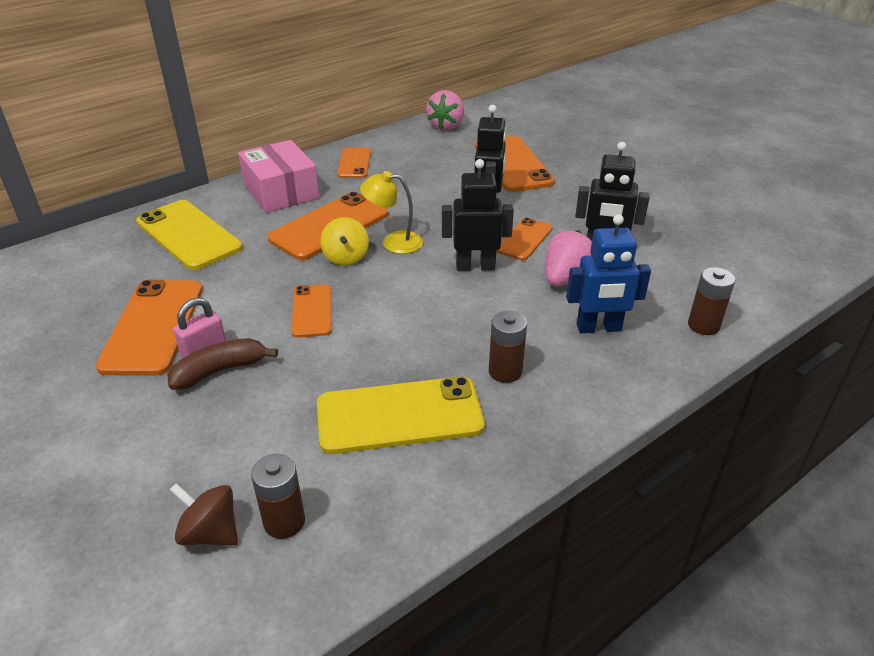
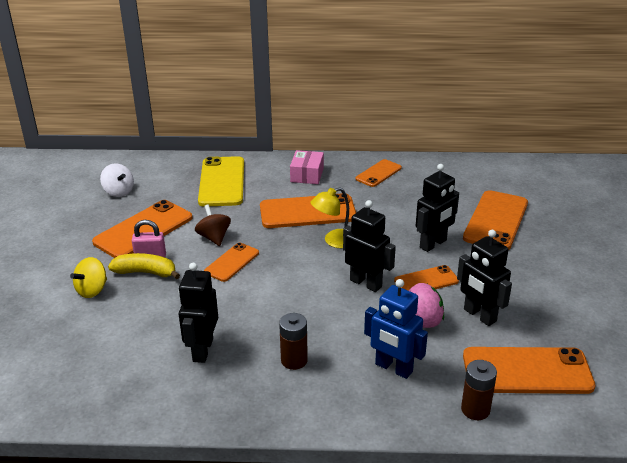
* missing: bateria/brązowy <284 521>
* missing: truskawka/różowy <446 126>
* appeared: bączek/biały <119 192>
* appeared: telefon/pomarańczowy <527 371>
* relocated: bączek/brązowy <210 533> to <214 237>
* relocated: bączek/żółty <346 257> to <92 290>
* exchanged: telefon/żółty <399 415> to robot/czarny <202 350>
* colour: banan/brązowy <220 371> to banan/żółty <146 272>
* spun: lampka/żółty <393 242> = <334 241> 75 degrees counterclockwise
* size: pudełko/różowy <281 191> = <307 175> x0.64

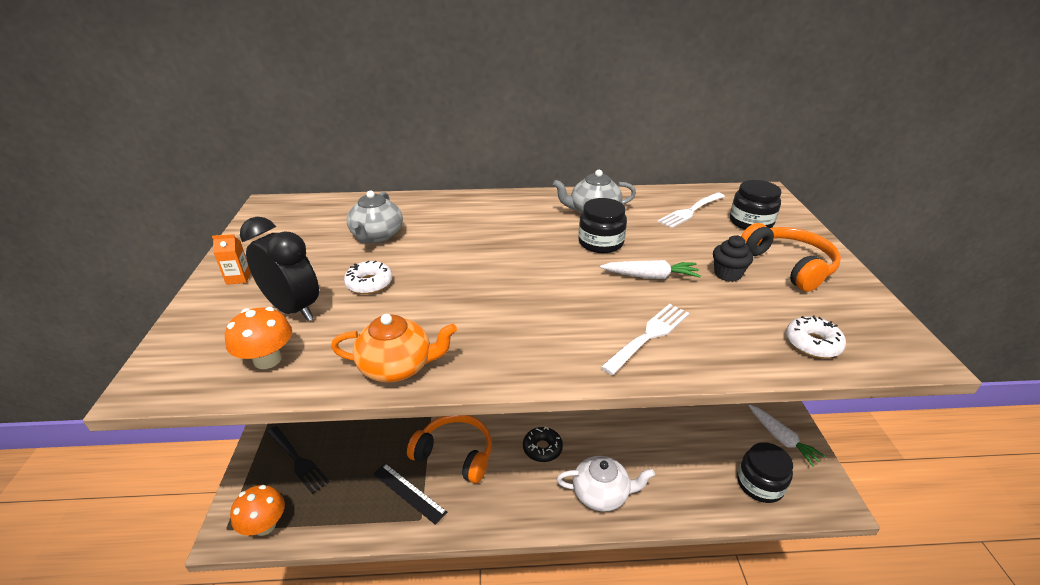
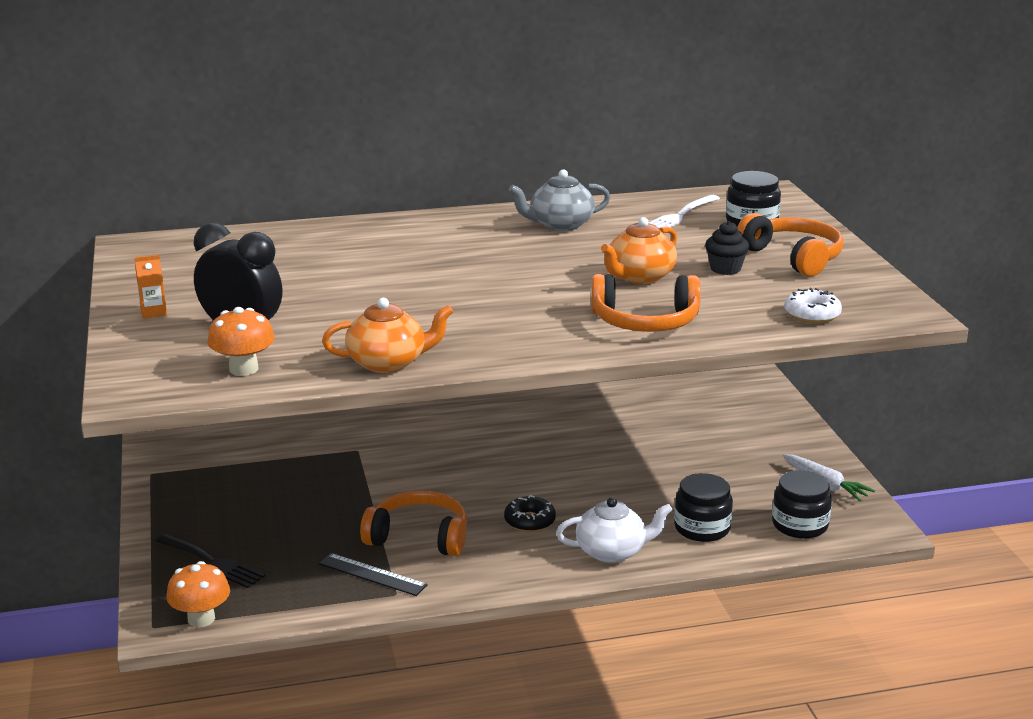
* missing: donut/biały <369 283>
* missing: imbryk/szary <377 236>
* relocated: słoik/czarny <600 242> to <702 528>
* exchanged: marchewka/biały <650 276> to imbryk/pomarańczowy <639 277>
* exchanged: widelec/biały <649 335> to słuchawki/pomarańczowy <645 321>

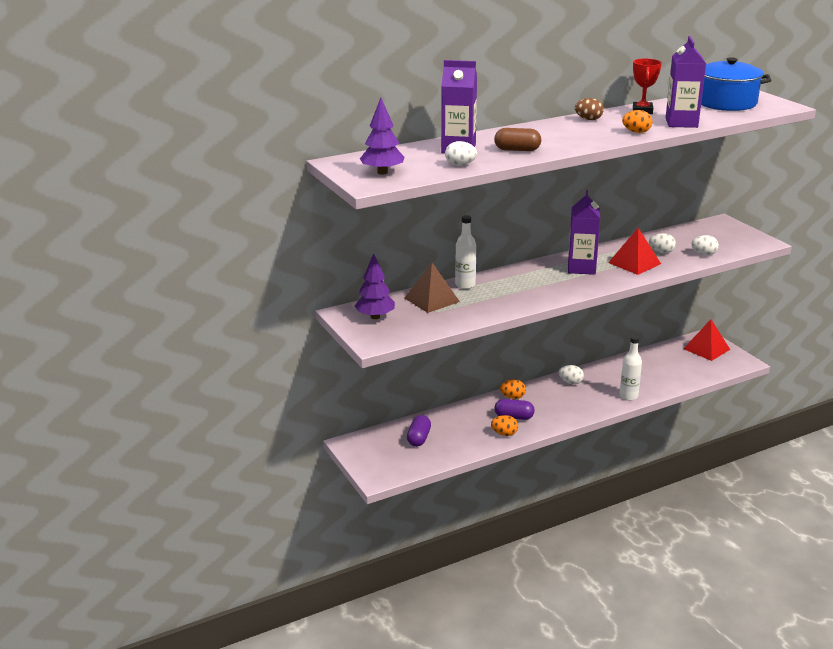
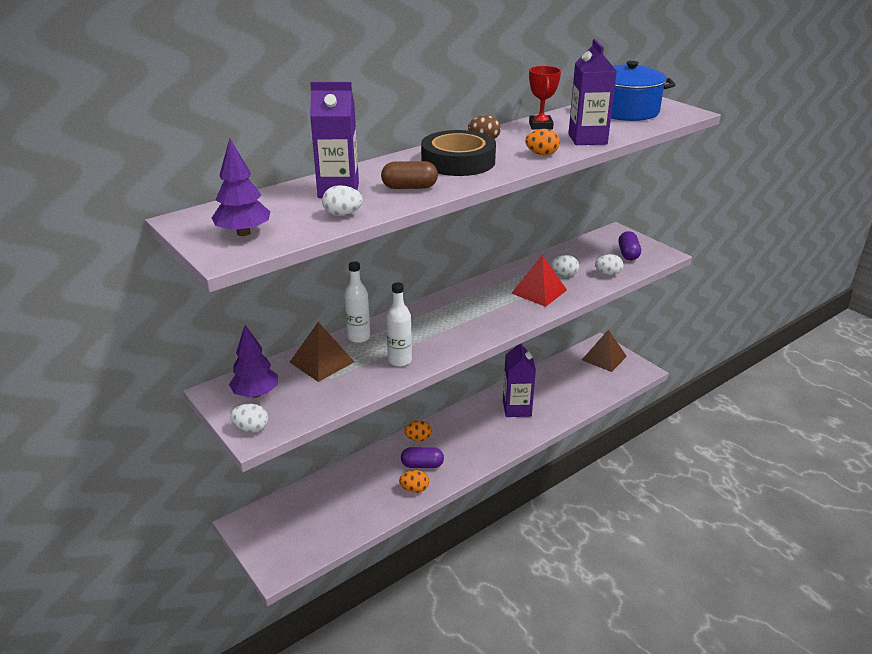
* appeared: taśma klejąca/czarny <458 161>
* relocated: kapsułka/fioletowy <419 438> to <628 254>
* relocated: jajko/biały <570 382> to <251 428>
* relocated: karton mleka/fioletowy <581 268> to <517 408>
* relocated: butelka/biały <628 396> to <400 360>
* colour: piramida/czerwony <706 349> to piramida/brązowy <604 358>

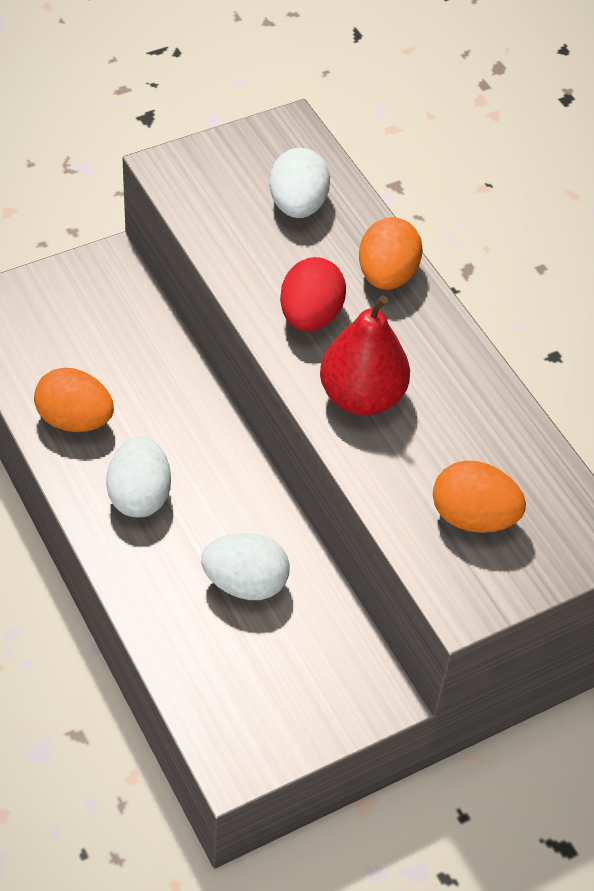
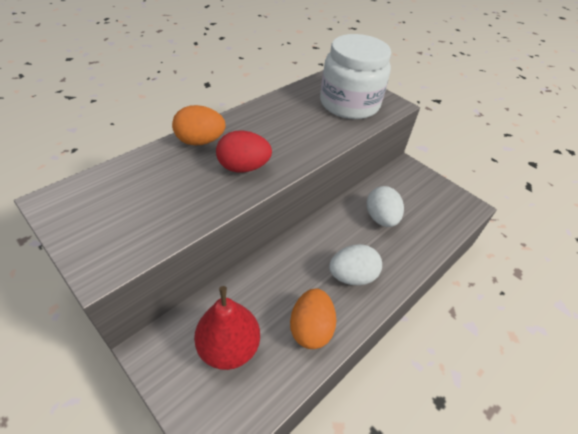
* missing: jajko/biały <297 205>
* relocated: gruszka/czerwony <361 397> to <229 347>
* exchanged: jajko/pomarańczowy <473 517> to słoik/biały <349 104>

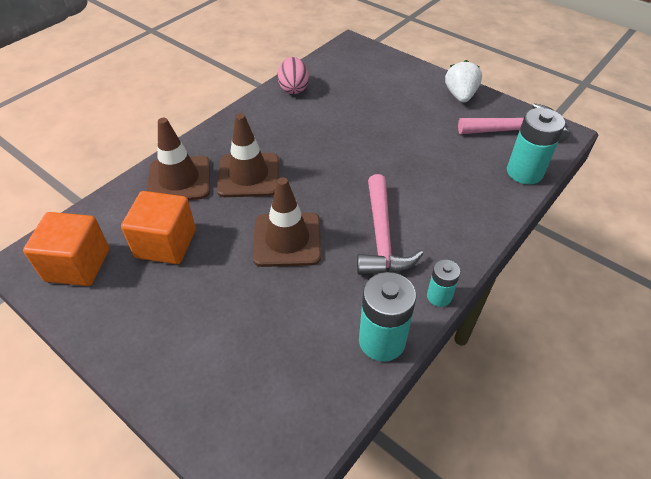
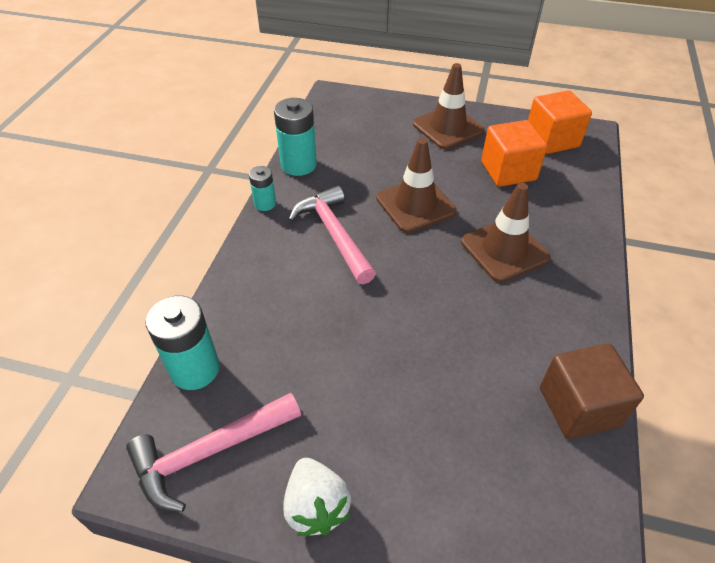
* relocated: pachołek/brązowy <179 180> to <448 128>
* exchanged: jajko/różowy <293 88> to sześcian/brązowy <579 406>

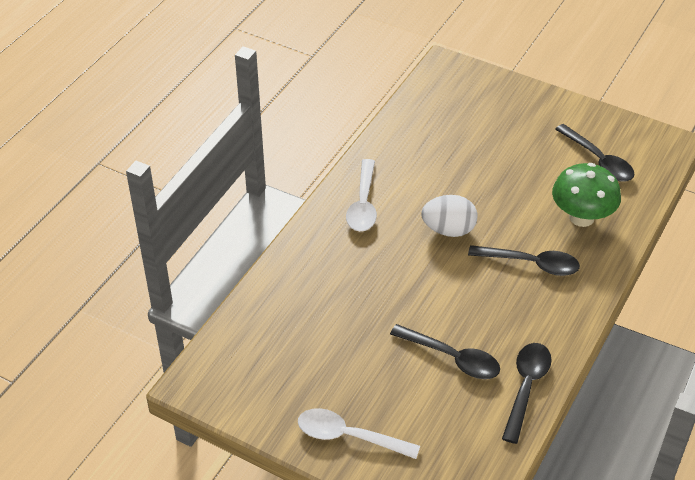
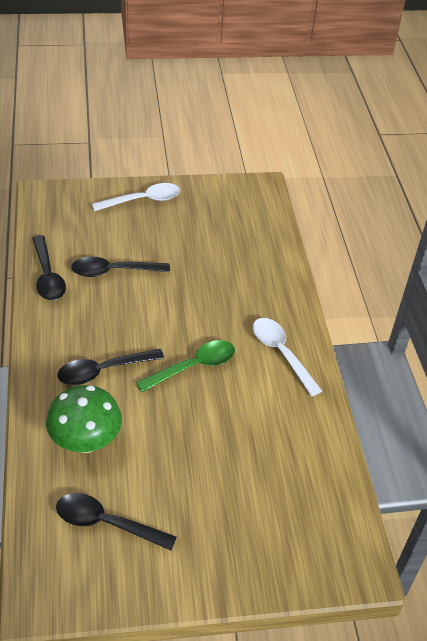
* exchanged: jajko/biały <448 230> to łyżka/zielony <193 366>

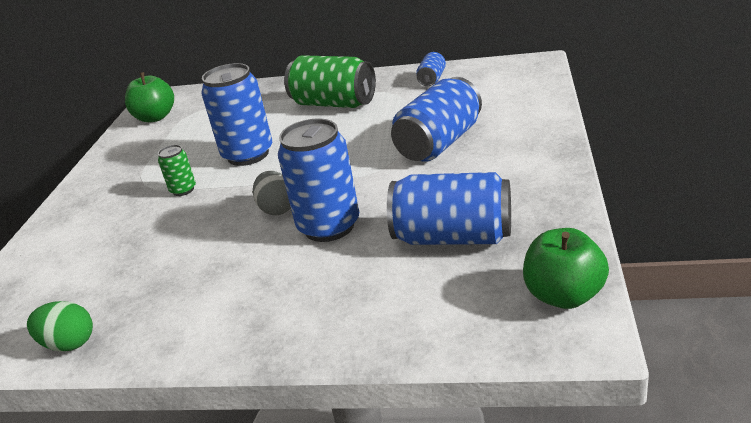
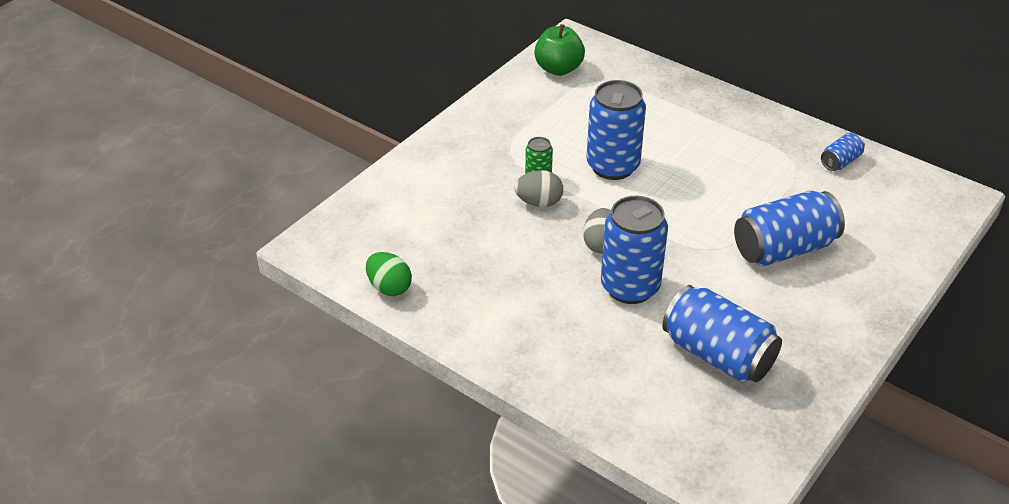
* missing: puszka/zielony <334 103>
* missing: jabłko/zielony <564 295>
* appeared: jajko/szary <539 202>

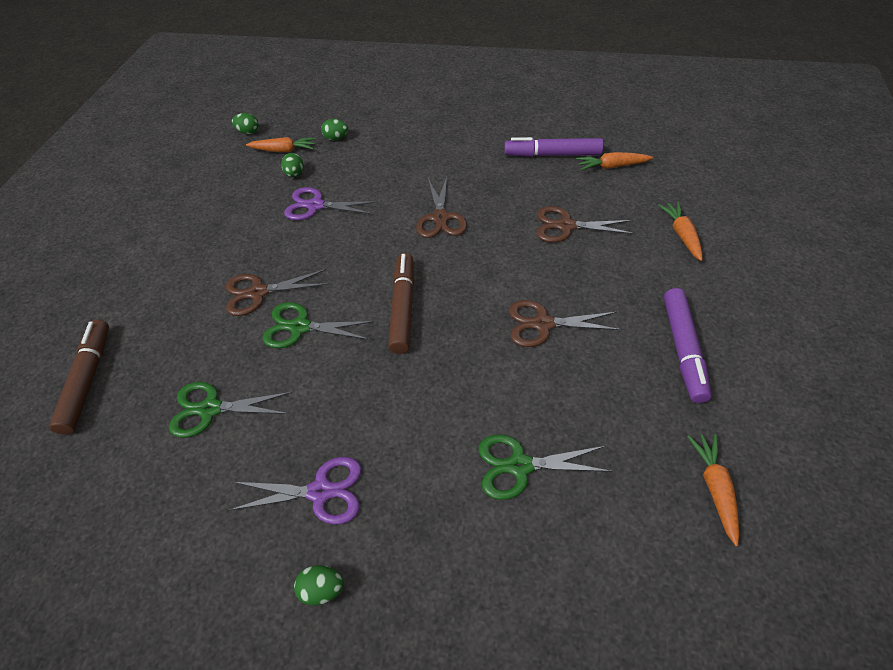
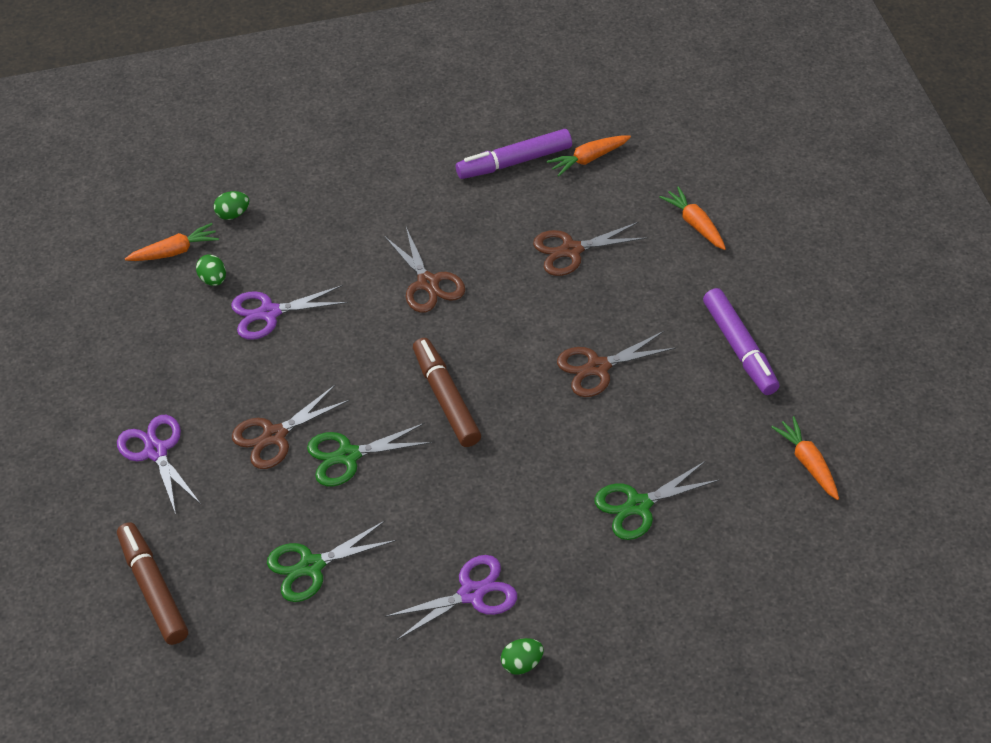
* missing: jajko/zielony <248 132>
* appeared: nożyczki/fioletowy <156 451>

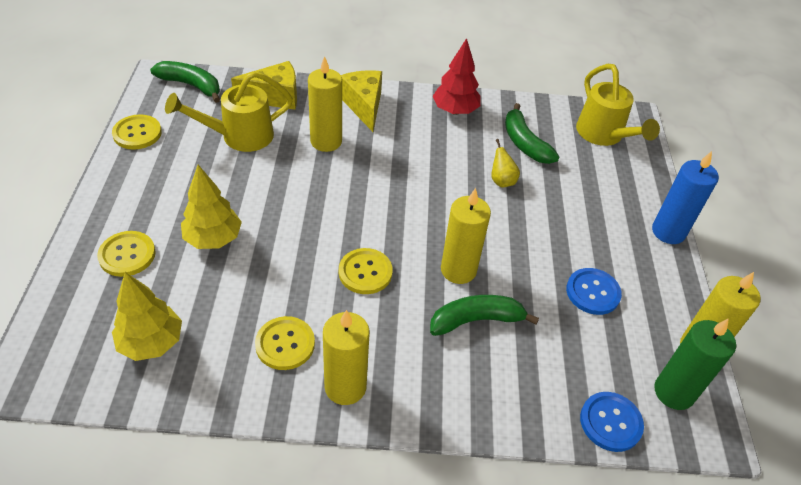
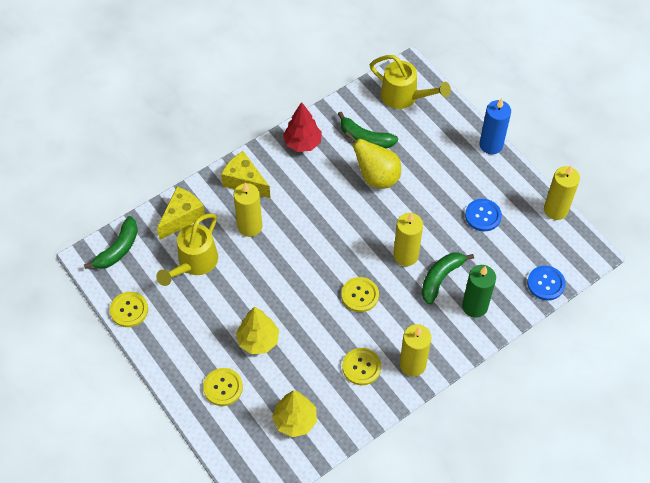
* relocated: świeca/zielony <674 392> to <475 306>
* spun: banan/zielony <191 85> = <118 249> 135 degrees clockwise
* size: gruszka/żółty <501 181> = <376 177> x1.93

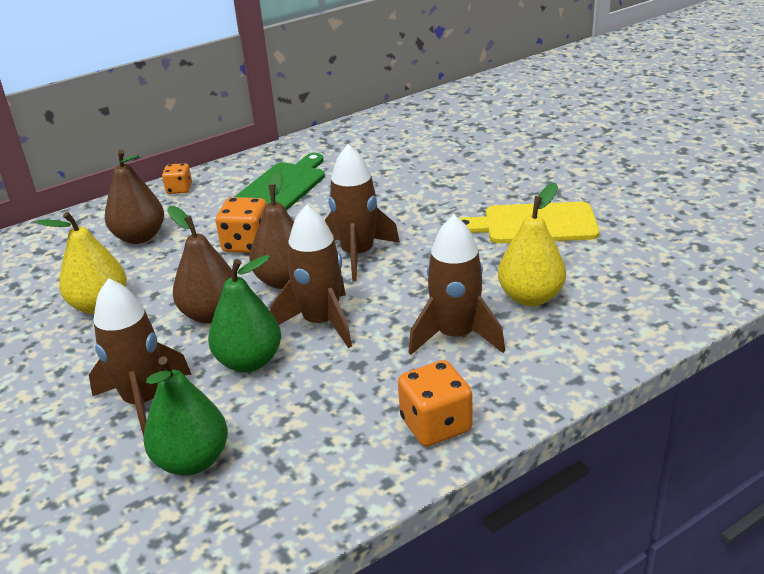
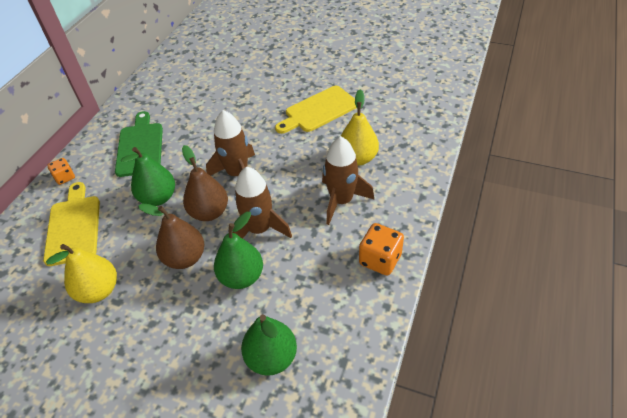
* missing: rakieta/brązowy <143 401>
* exchanged: gruszka/brązowy <140 237> to deska do krojenia/żółty <73 227>
* exchanged: kostka do gry/pomarańczowy <247 244> to gruszka/zielony <158 198>

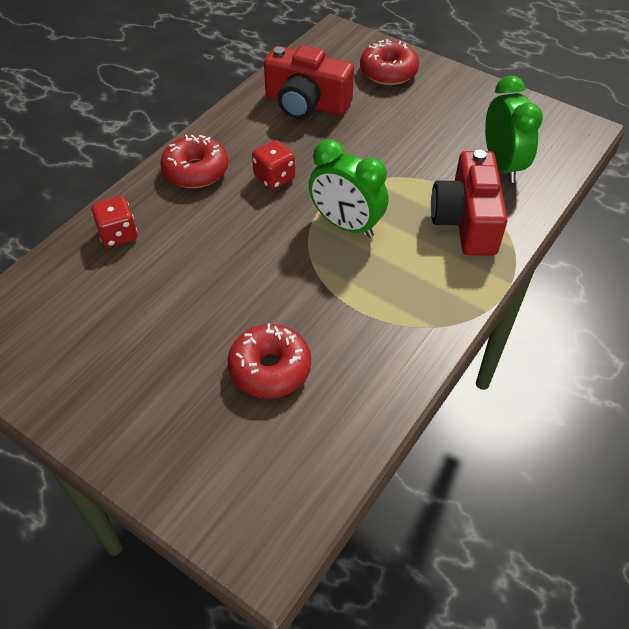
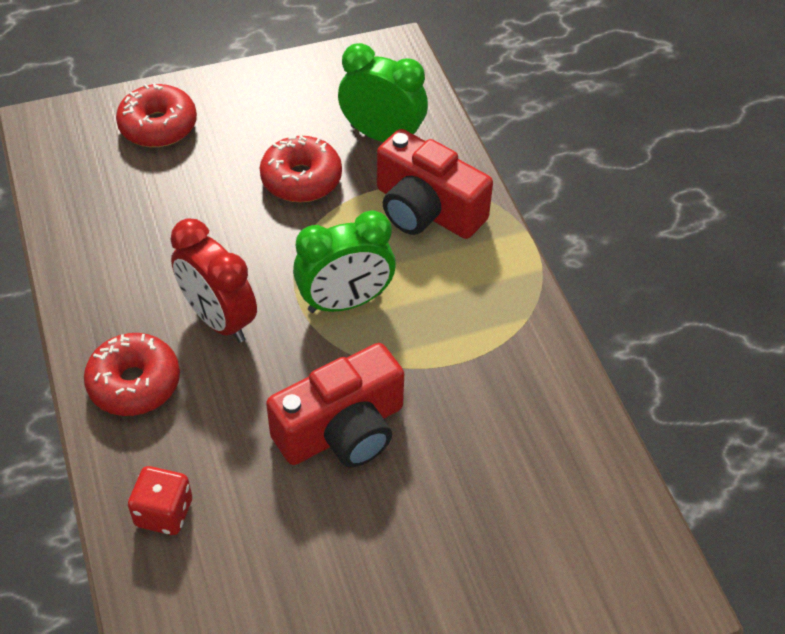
* relocated: donut/czerwony <270 368> to <301 179>
* relocated: aparat fotograficzny/czerwony <306 103> to <342 430>
* exchanged: kostka do gry/czerwony <274 178> to budzik/czerwony <219 319>

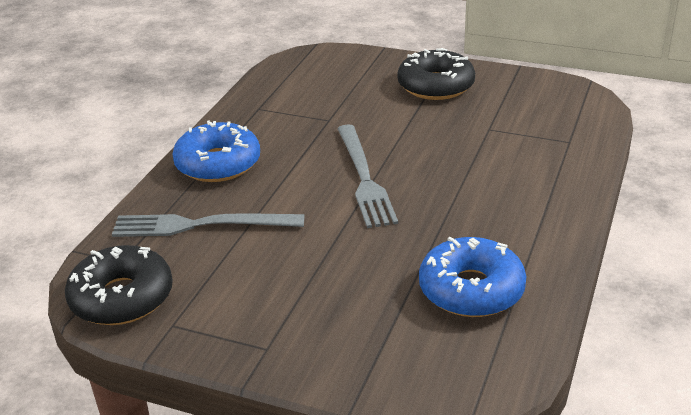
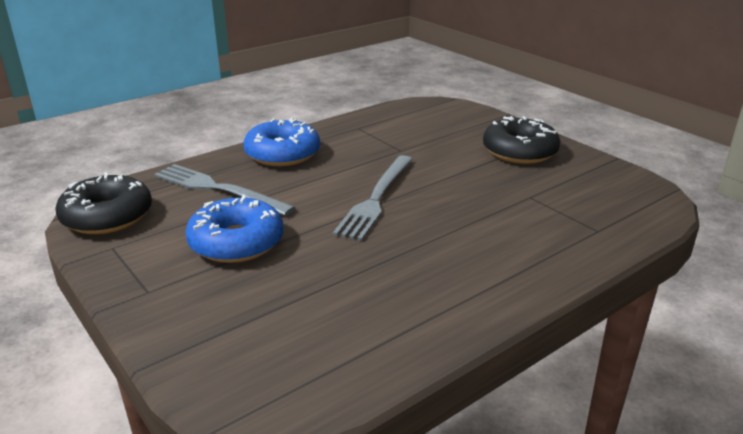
* relocated: donut/niebieski <471 289> to <236 242>

